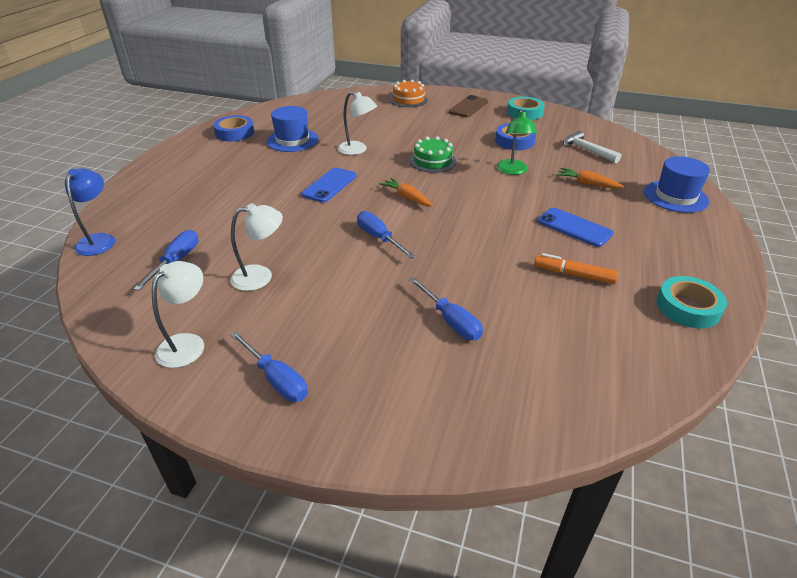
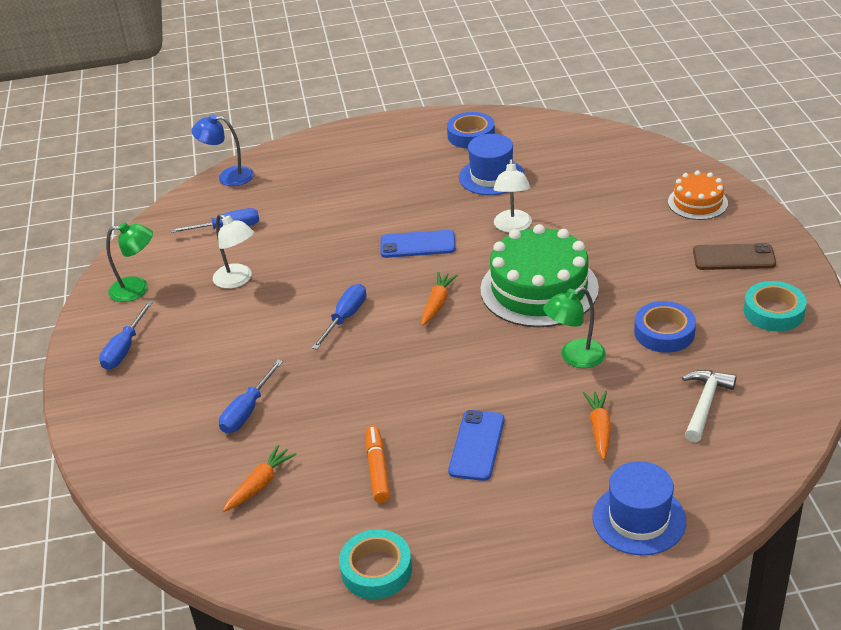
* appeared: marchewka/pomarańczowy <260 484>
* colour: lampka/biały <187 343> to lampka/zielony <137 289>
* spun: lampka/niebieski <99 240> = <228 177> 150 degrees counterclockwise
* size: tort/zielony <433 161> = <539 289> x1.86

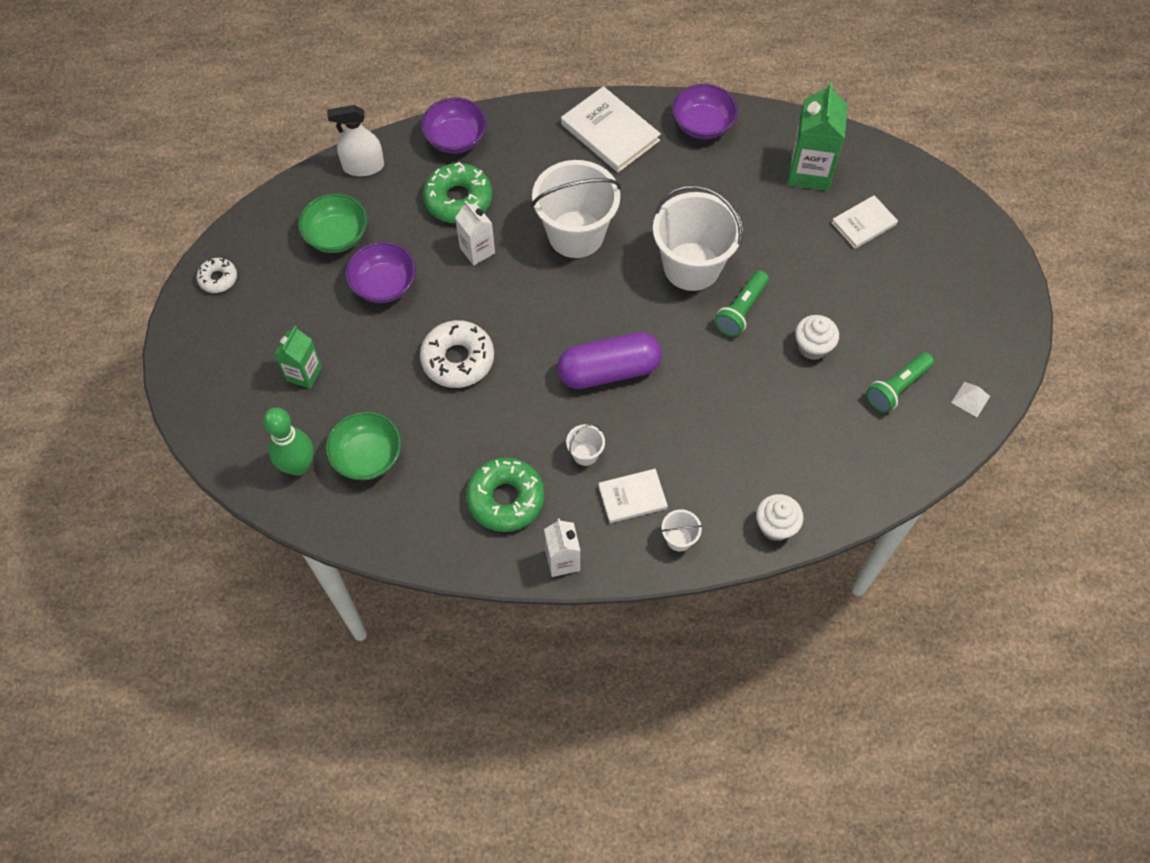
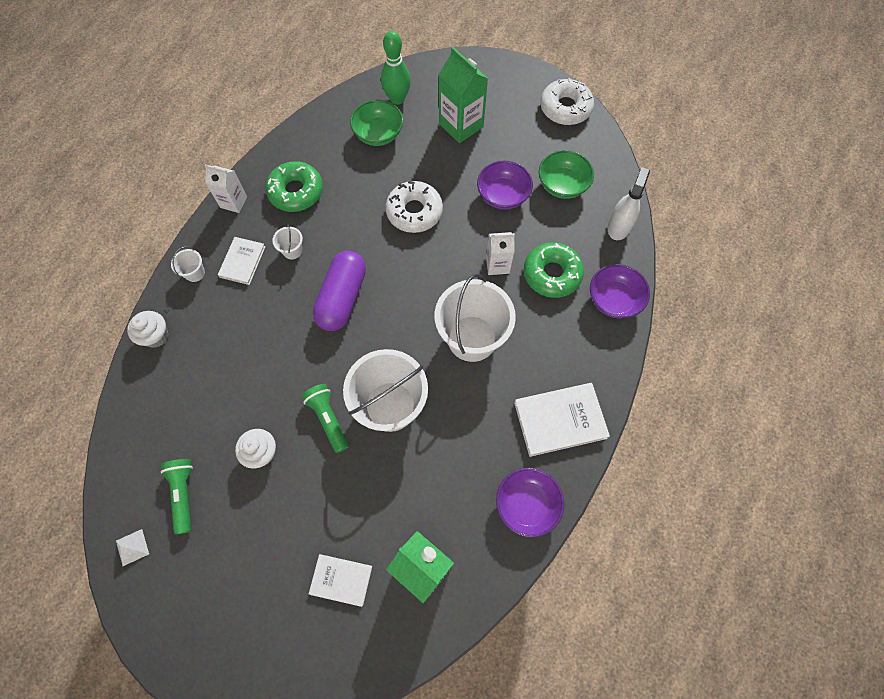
* spun: książka/biały <863 224> = <341 580> 75 degrees counterclockwise
* size: donut/biały <218 278> = <565 108> x1.80
* size: karton mleka/zielony <304 373> = <461 125> x1.63

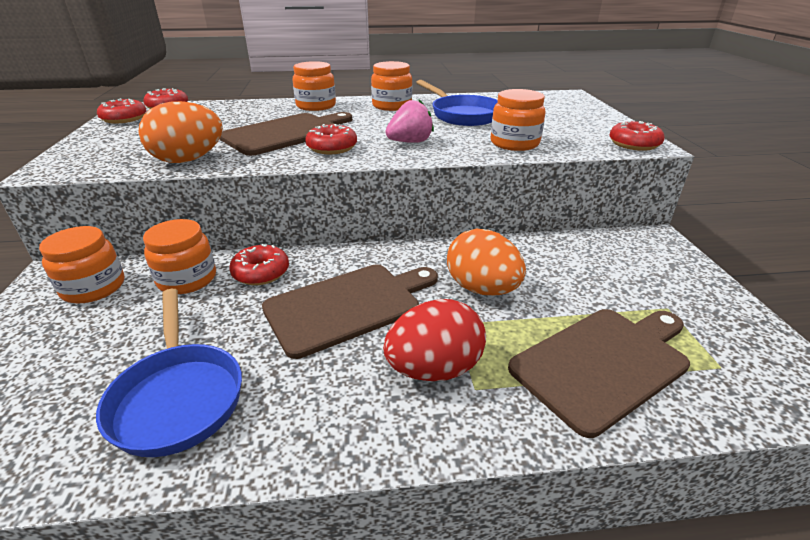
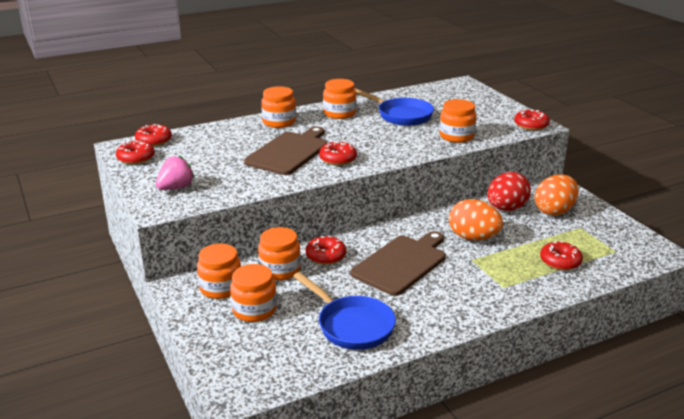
* appeared: słoik/pomarańczowy <254 310>
* relocated: jajko/pomarańczowy <188 160> to <554 211>
* relocated: jajko/czerwony <434 369> to <506 209>
* relocated: truskawka/różowy <410 142> to <176 188>
* exchanged: deska do krojenia/brązowy <604 363> to donut/czerwony <560 262>

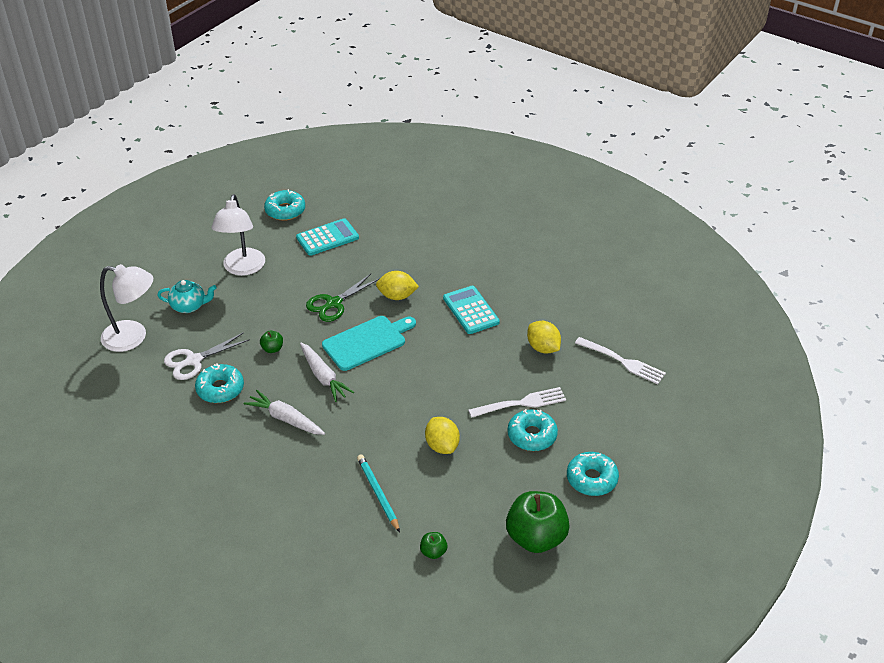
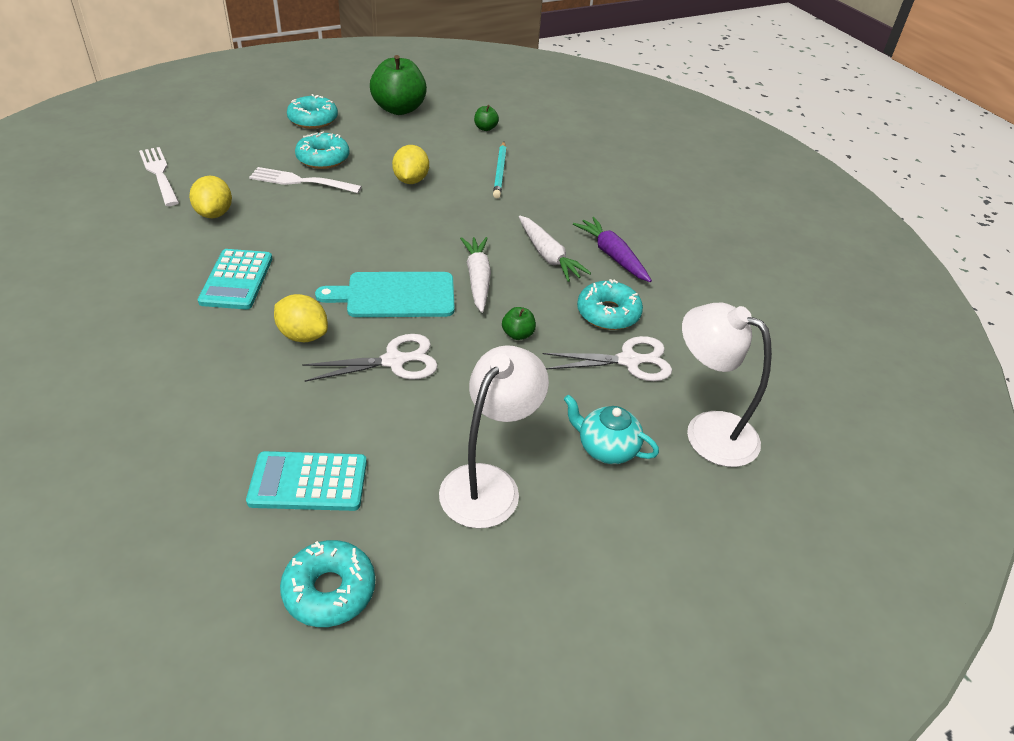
* appeared: marchewka/fioletowy <612 256>
* colour: nożyczki/zielony <333 303> to nożyczki/biały <394 361>

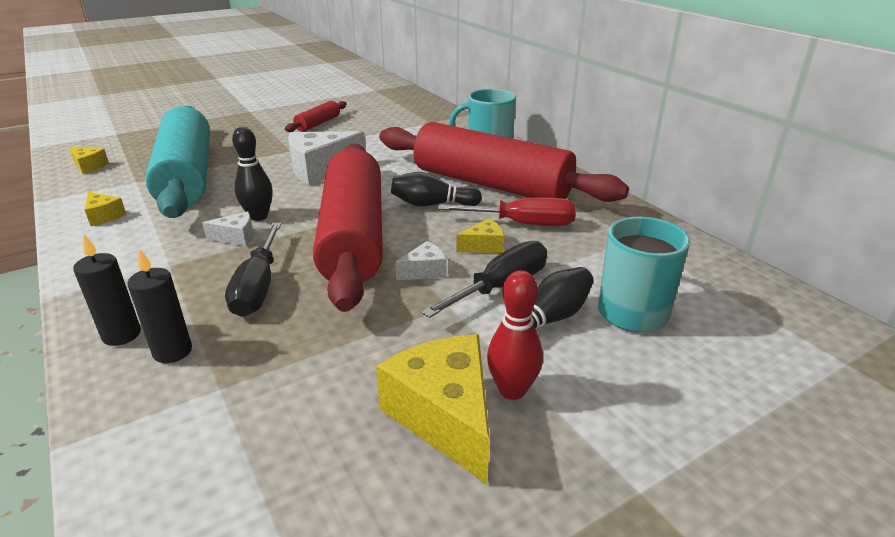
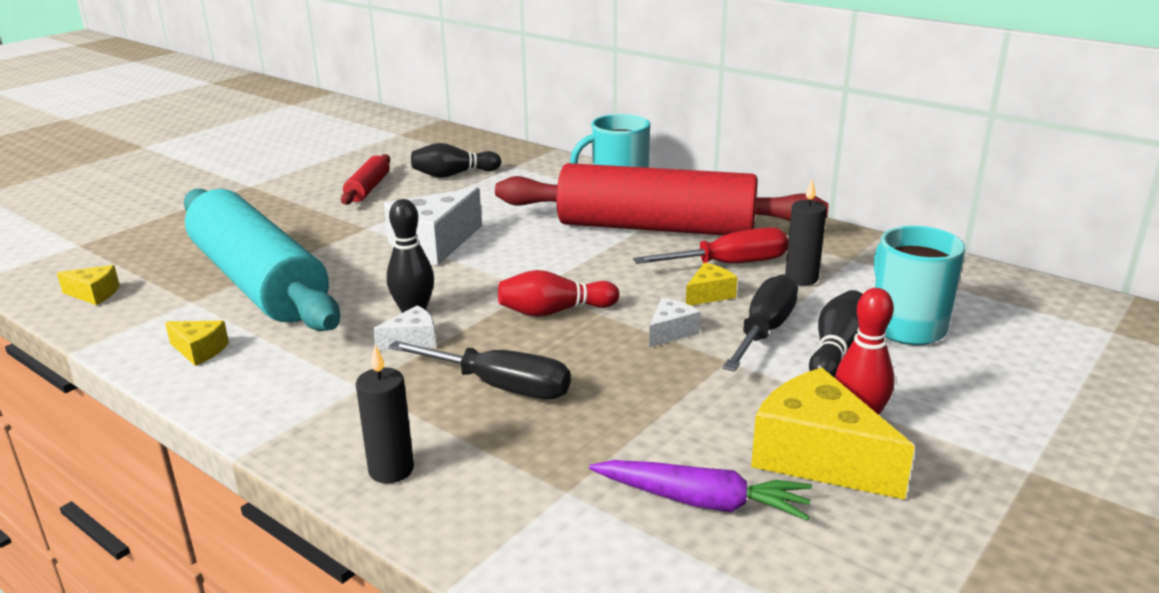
* appeared: marchewka/fioletowy <702 501>
* relocated: świeca/czarny <172 351> to <801 278>
* relocated: kręgiel/czarny <432 204> to <453 175>
* exchanged: wałek do ciasta/czerwony <353 236> to kręgiel/czerwony <554 312>
* spun: śrubokręt/czarny <258 287> = <500 386> 45 degrees counterclockwise

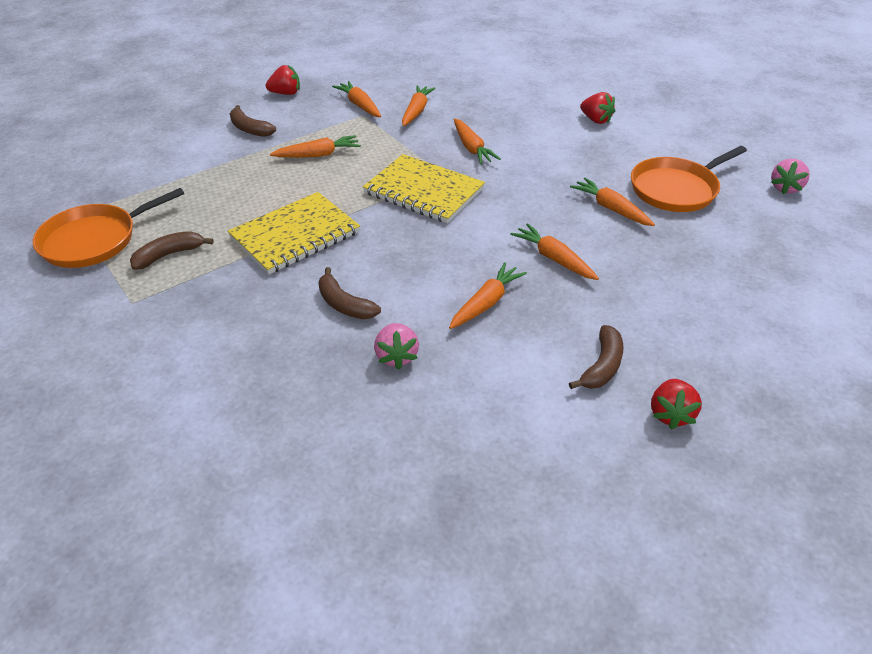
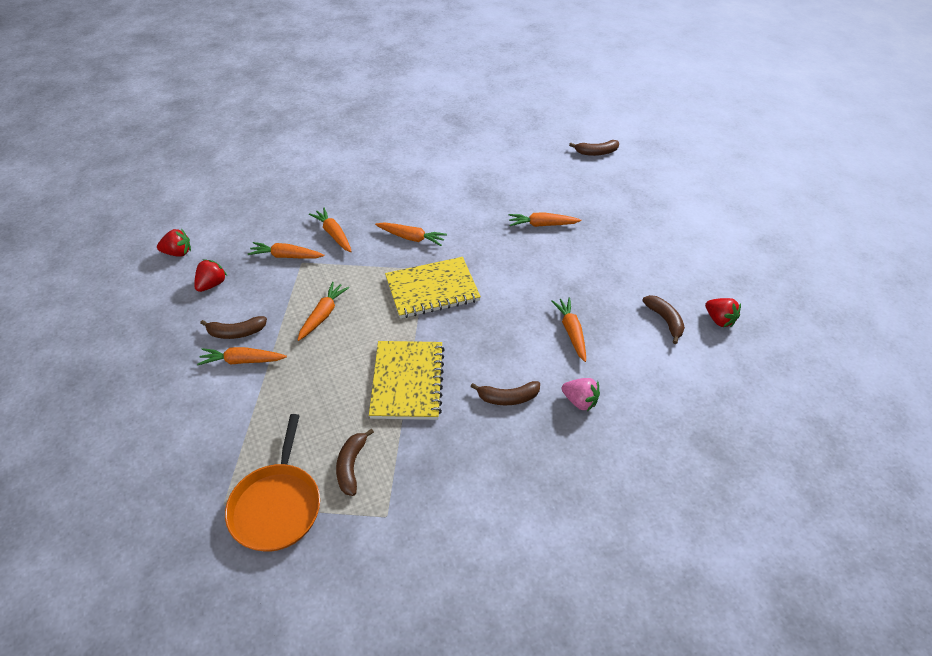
* missing: patelnia/pomarańczowy <676 189>
* relocated: marchewka/pomarańczowy <554 258> to <242 361>
* relocated: truskawka/czerwony <596 120> to <178 253>
* exchanged: truskawka/różowy <785 188> to banan/brązowy <596 152>

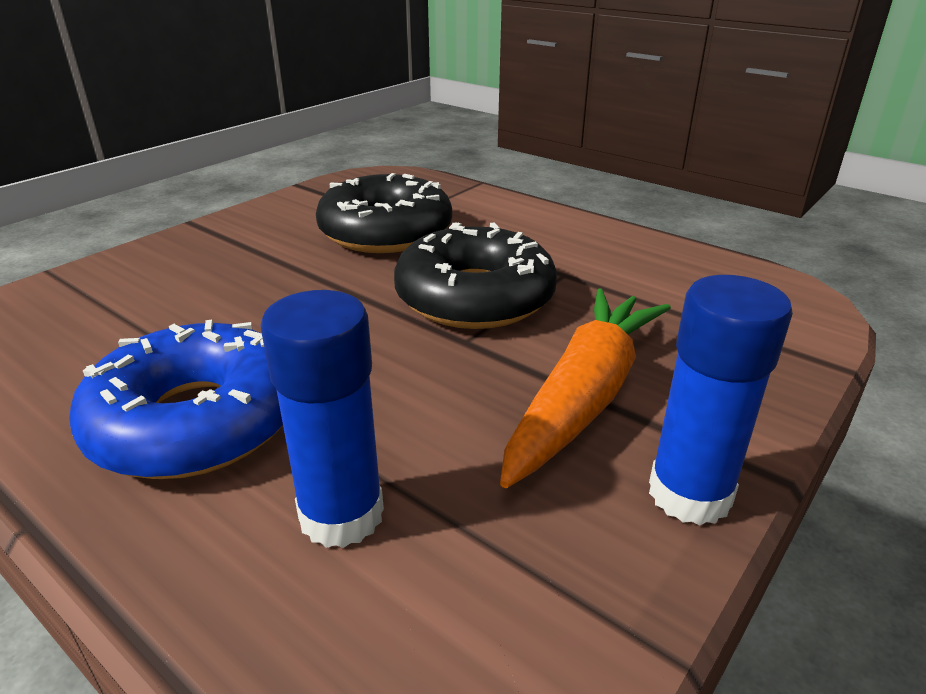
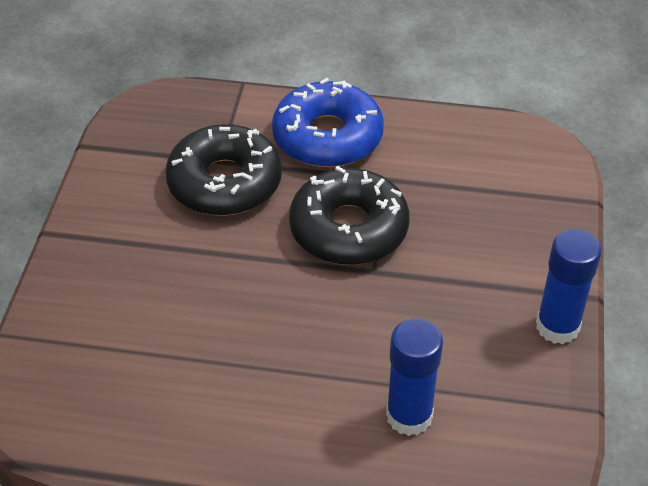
* missing: marchewka/pomarańczowy <584 396>
* relocated: donut/niebieski <196 421> to <327 137>

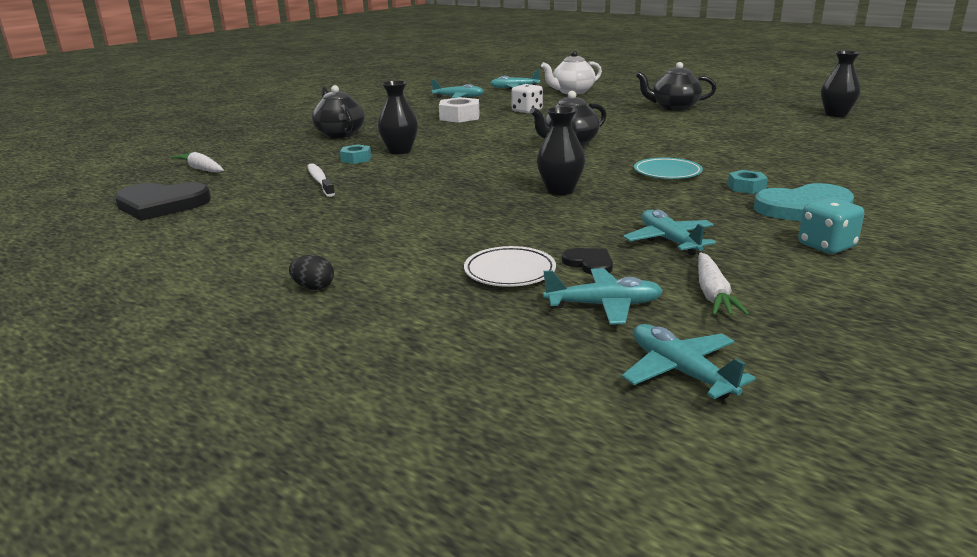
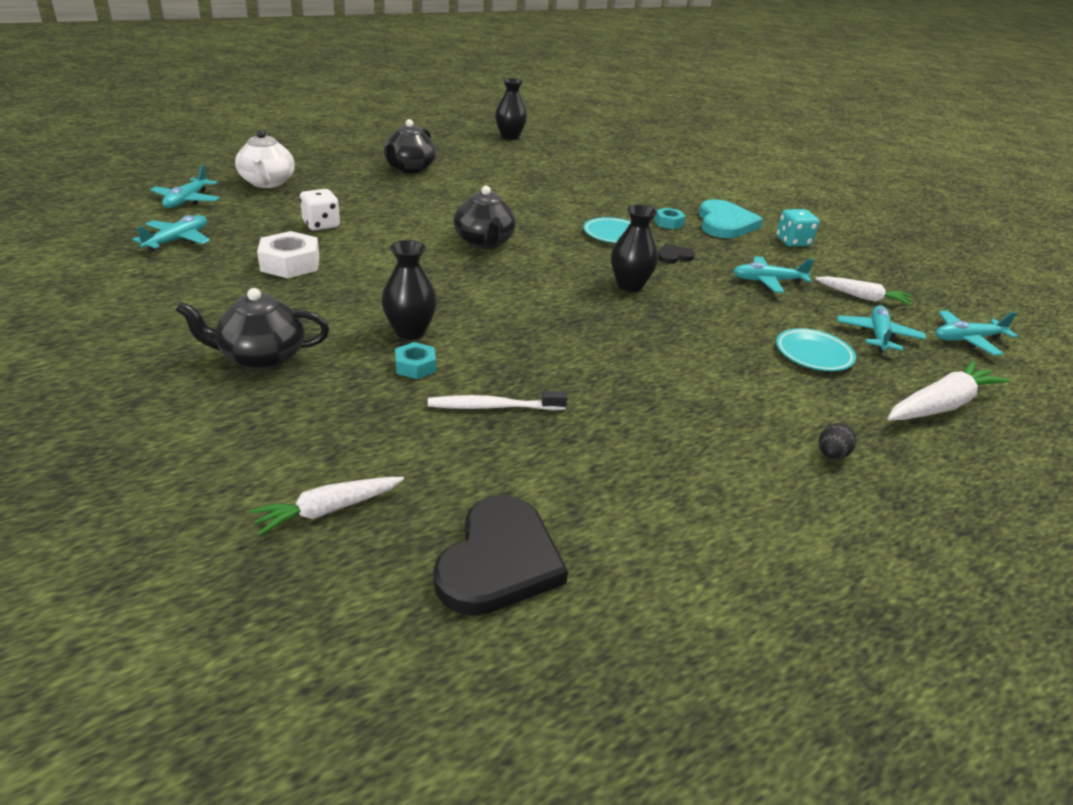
* appeared: marchewka/biały <940 405>
* relocated: serce/czarny <589 263> to <673 256>
* colour: talerz/biały <509 272> to talerz/turkusowy <813 354>

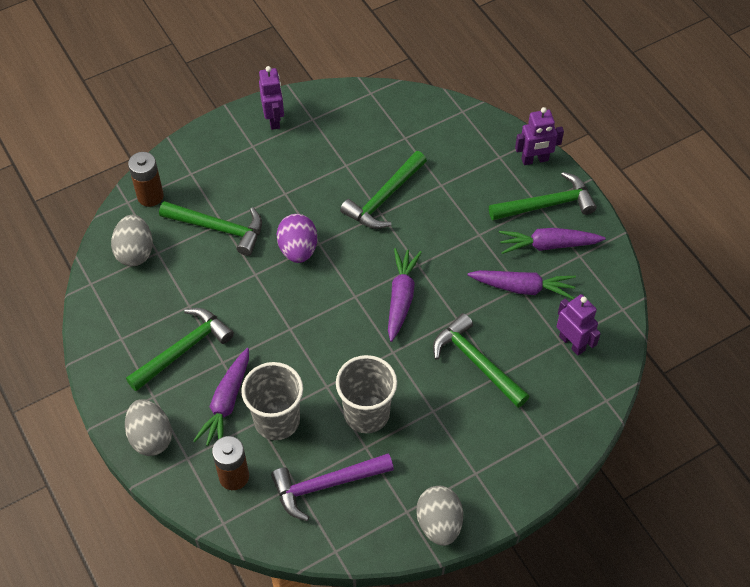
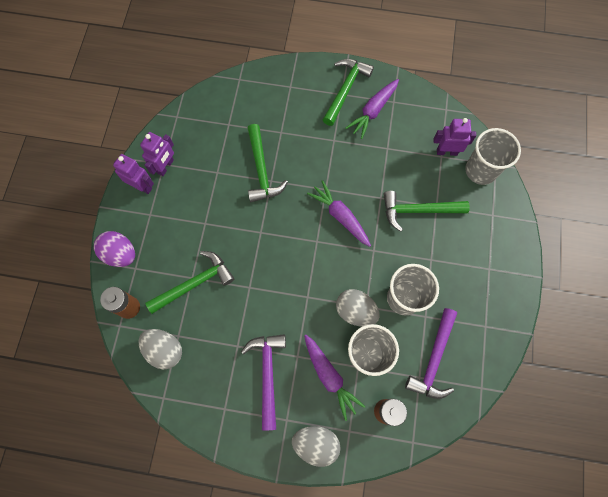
* missing: marchewka/fioletowy <522 288>
* appeared: szklanka/szary <480 170>
* relocated: jajko/fioletowy <298 249> to <120 254>
* relocated: jajko/szary <439 523> to <355 311>
* relocated: robot/fioletowy <535 160> to <165 166>
* colour: młotek/zielony <183 349> to młotek/fioletowy <267 374>

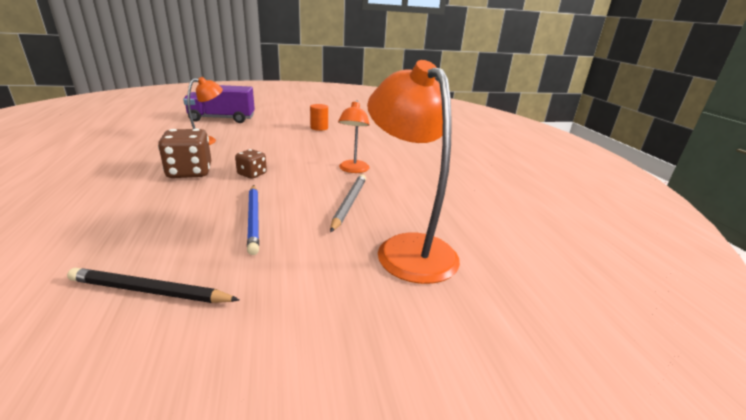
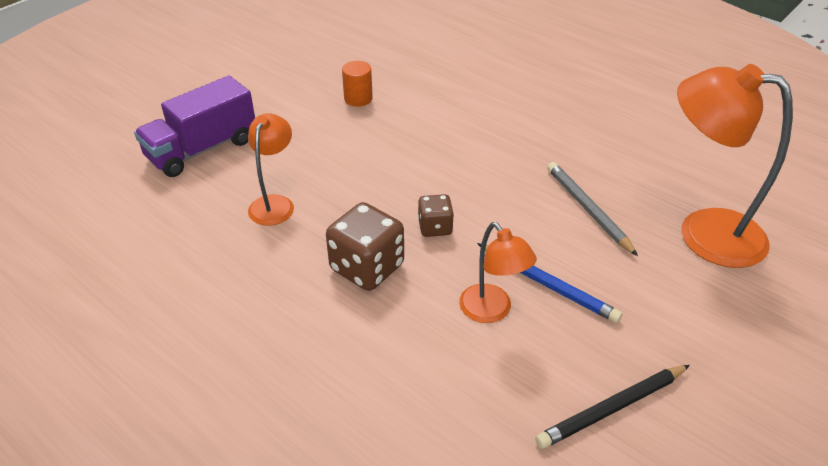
* relocated: lampka/pomarańczowy <353 170> to <492 311>

